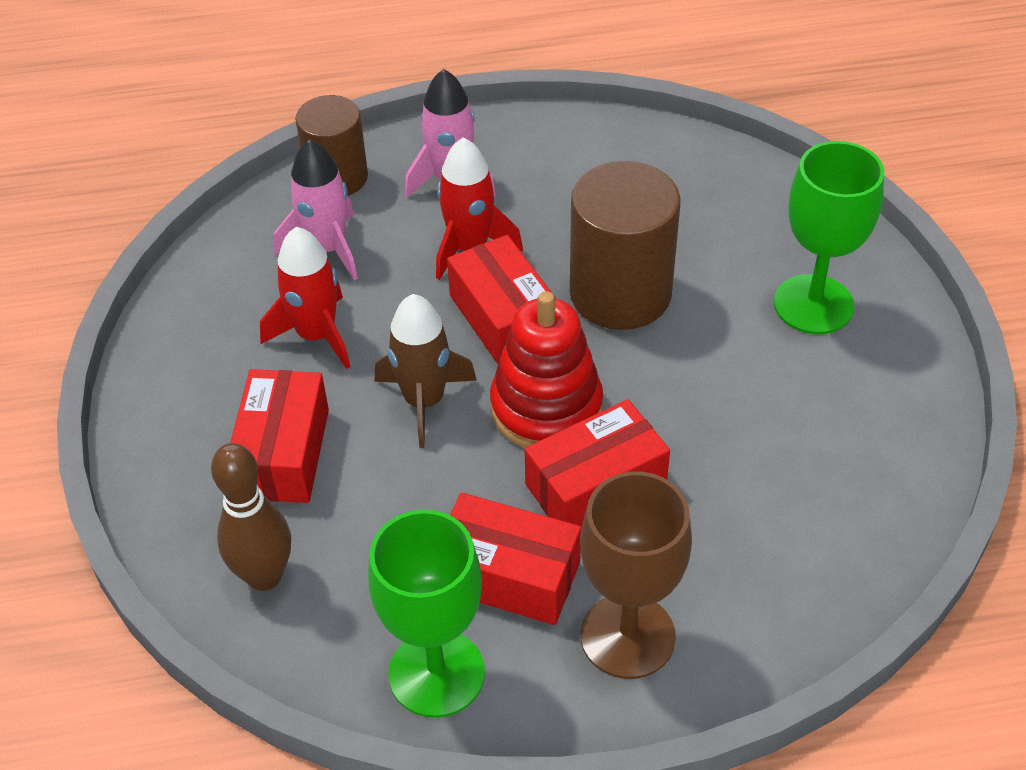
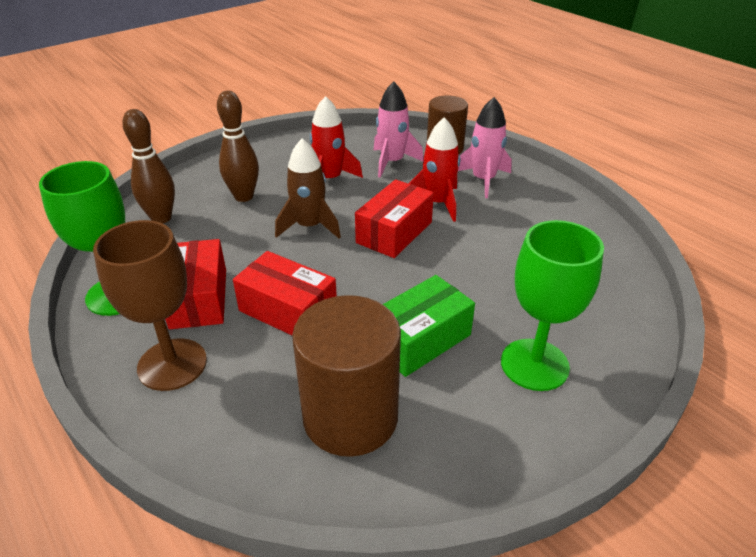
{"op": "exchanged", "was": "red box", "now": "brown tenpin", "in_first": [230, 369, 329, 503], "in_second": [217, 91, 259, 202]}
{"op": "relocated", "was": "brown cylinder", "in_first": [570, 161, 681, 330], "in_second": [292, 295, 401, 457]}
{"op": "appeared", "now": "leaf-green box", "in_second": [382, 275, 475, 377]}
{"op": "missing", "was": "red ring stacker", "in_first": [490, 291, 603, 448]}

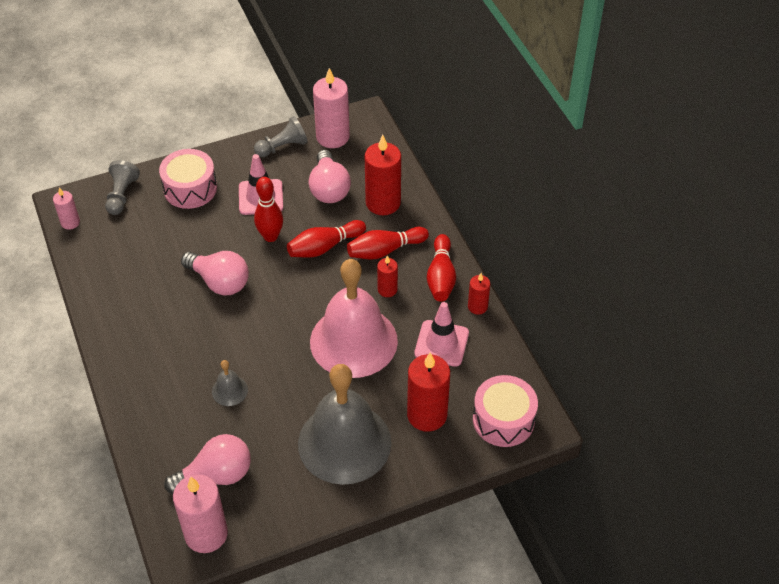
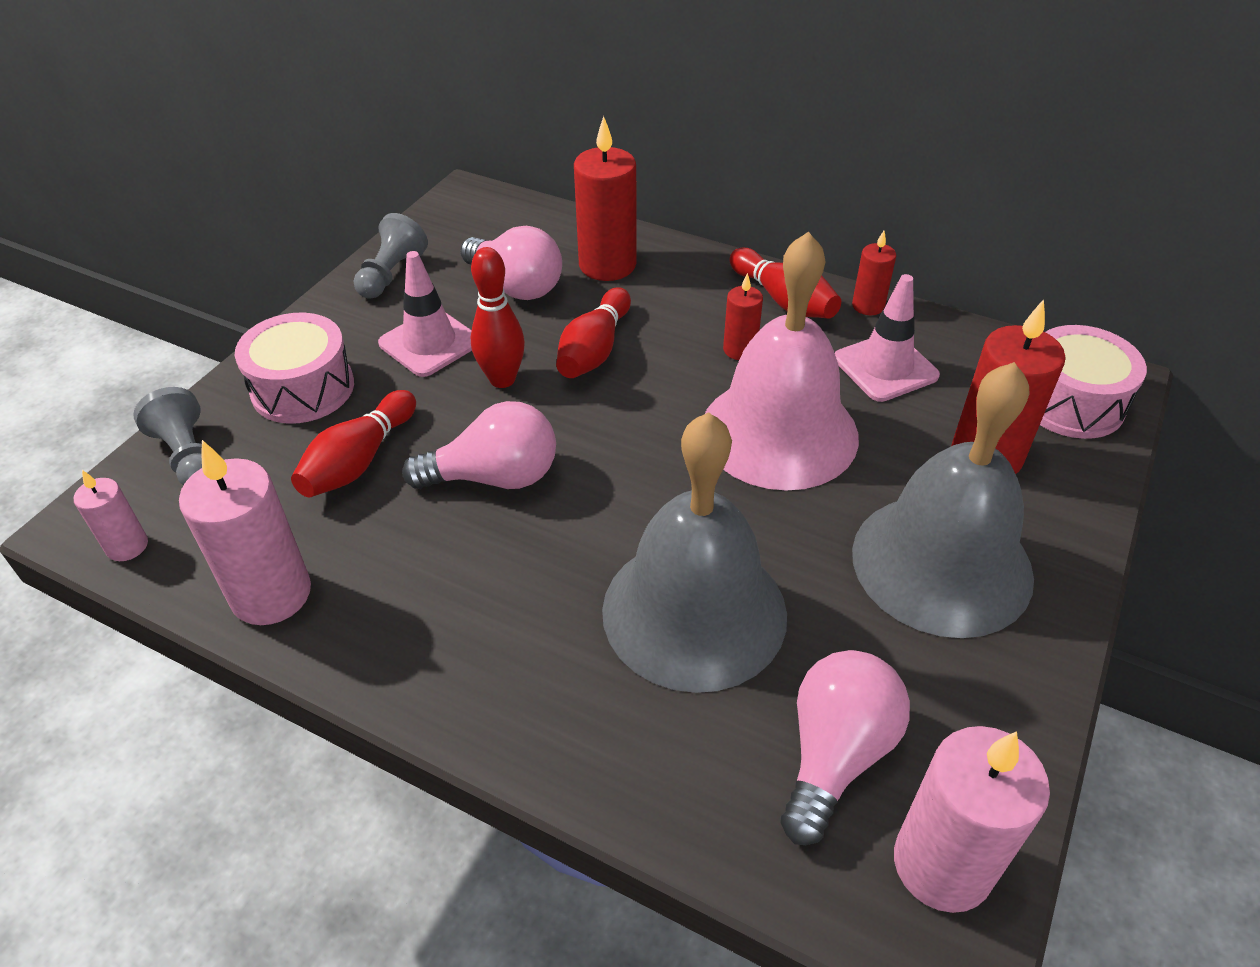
{"op": "relocated", "was": "rosy wax candle", "in_first": [313, 68, 350, 148], "in_second": [179, 440, 311, 625]}
{"op": "relocated", "was": "red tenpin", "in_first": [347, 227, 429, 260], "in_second": [291, 390, 416, 497]}
{"op": "size", "was": "ash-grey bell", "in_first": [212, 360, 248, 406], "in_second": [602, 412, 787, 693], "ratio": 2.5}

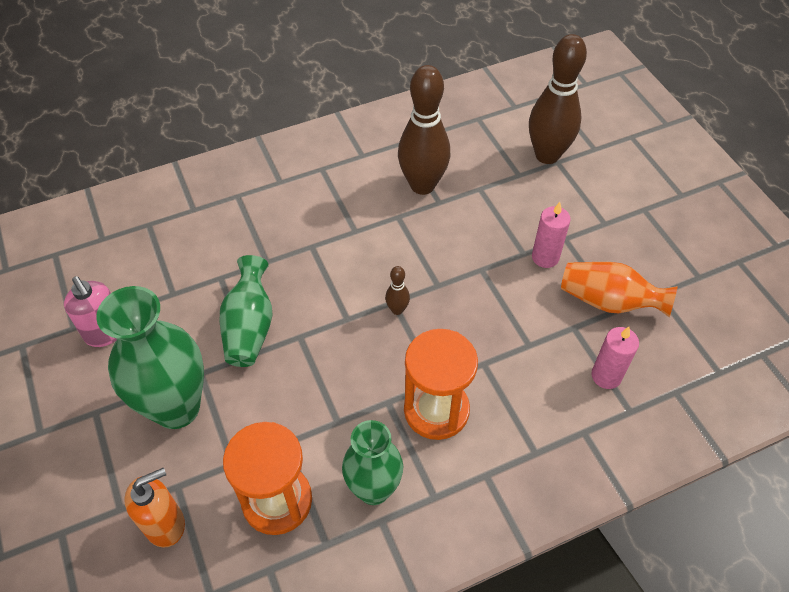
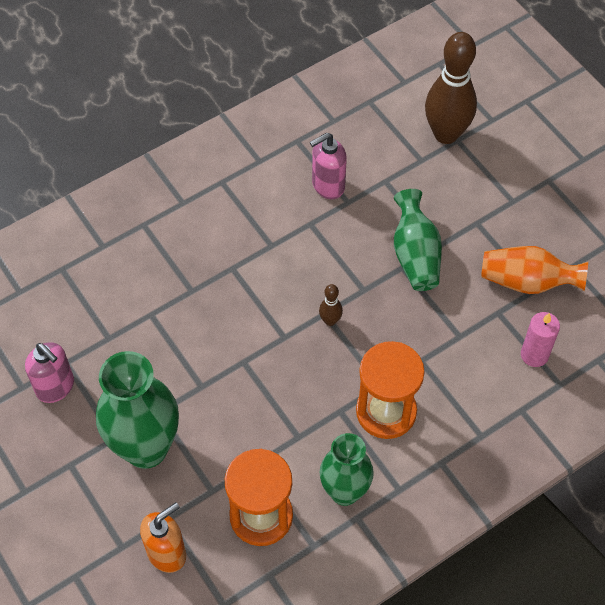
{"op": "exchanged", "was": "brown tenpin", "now": "rosy soap dispenser", "in_first": [398, 65, 450, 195], "in_second": [310, 133, 347, 199]}
{"op": "relocated", "was": "leaf-green tall vase", "in_first": [220, 255, 273, 367], "in_second": [394, 189, 442, 291]}
{"op": "missing", "was": "rosy wax candle", "in_first": [532, 202, 571, 268]}

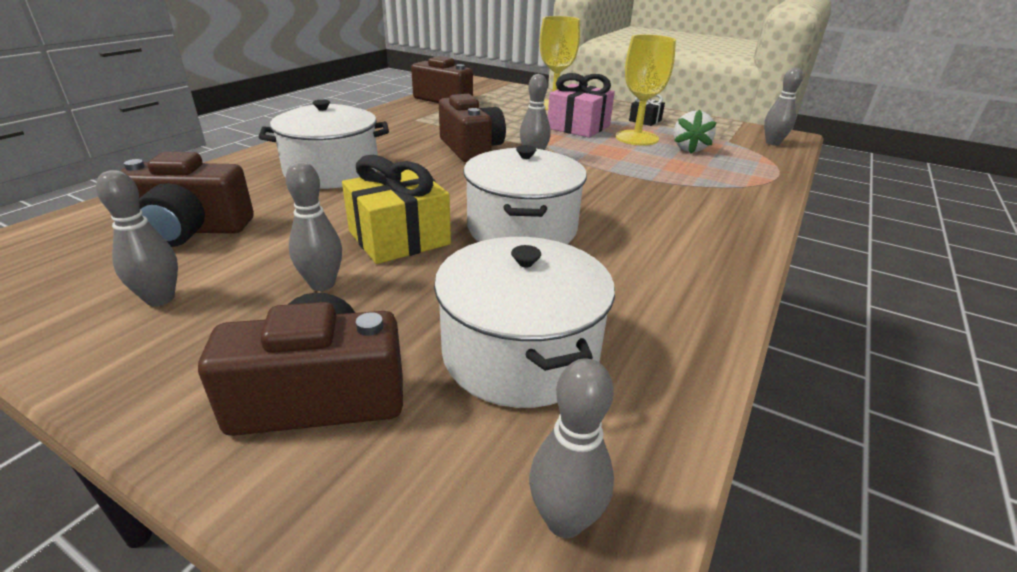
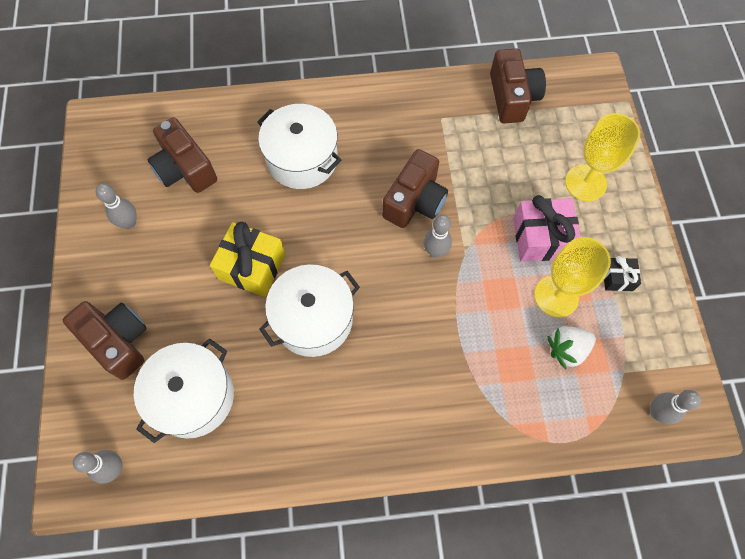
{"op": "missing", "was": "ash-grey tenpin", "in_first": [285, 162, 342, 291]}

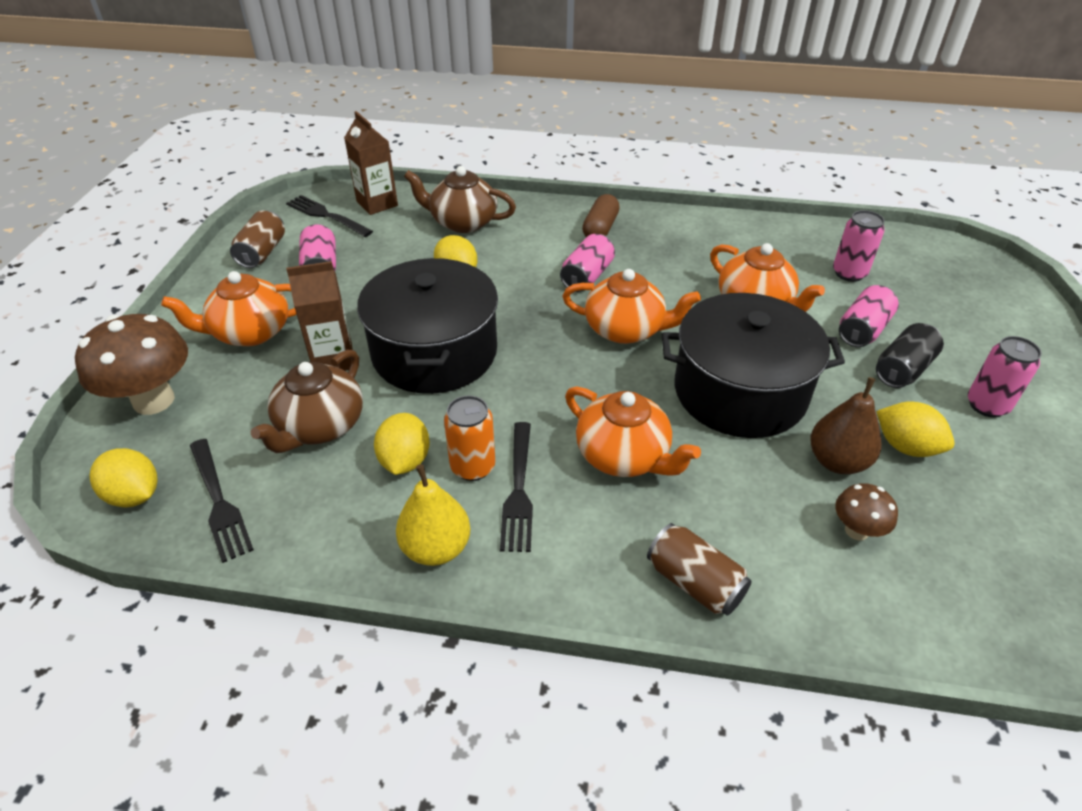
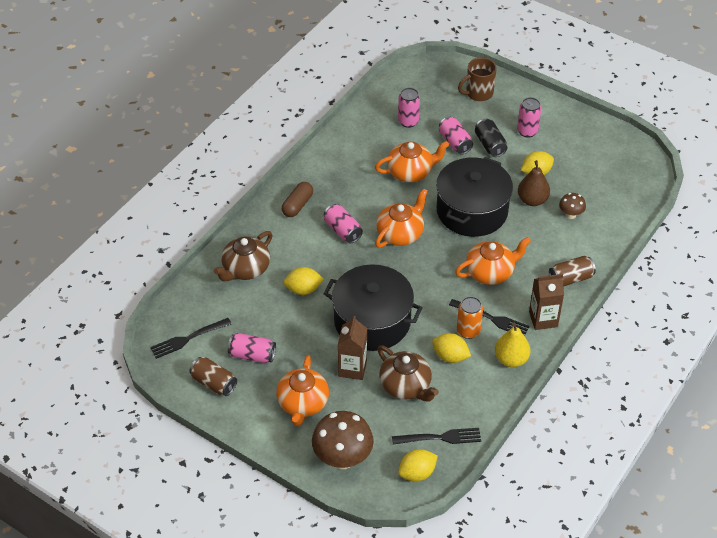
{"op": "spun", "was": "brown pill", "in_first": [582, 194, 620, 237], "in_second": [282, 182, 313, 217], "clockwise": 75}
{"op": "appeared", "now": "brown coffee mug", "in_second": [458, 58, 497, 101]}
{"op": "relocated", "was": "brown juice carton", "in_first": [344, 111, 398, 215], "in_second": [529, 274, 564, 330]}

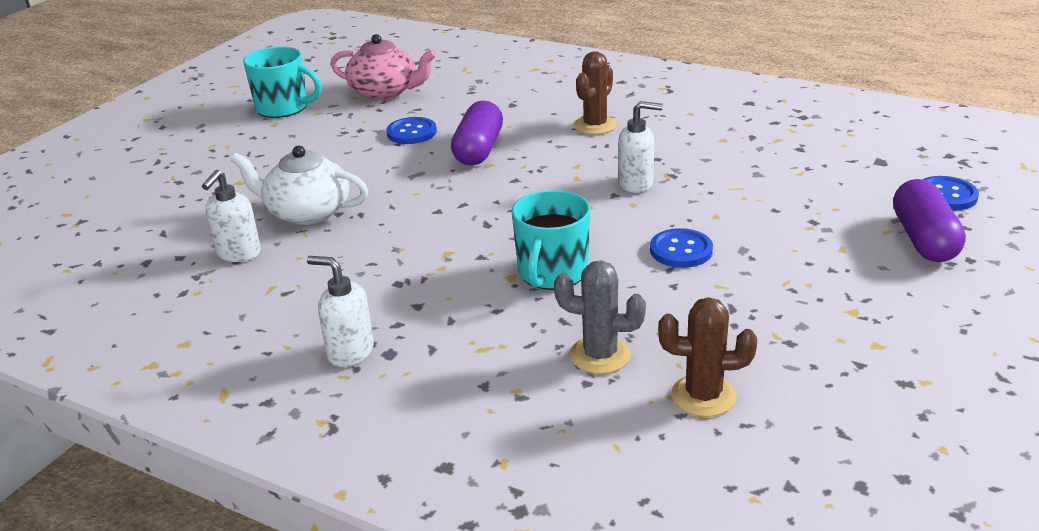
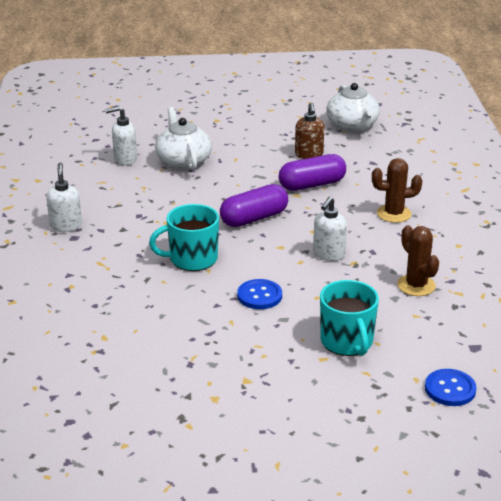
{"op": "relocated", "was": "violet pill", "in_first": [893, 179, 966, 262], "in_second": [220, 184, 288, 227]}
{"op": "exchanged", "was": "royal blue button", "now": "brown soap dispenser", "in_first": [386, 117, 437, 144], "in_second": [295, 102, 324, 159]}
{"op": "spun", "was": "pure white soap dispenser", "in_first": [618, 101, 663, 193], "in_second": [313, 197, 347, 261], "clockwise": 60}
{"op": "relocated", "was": "turquoise coffee mug", "in_first": [243, 46, 322, 118], "in_second": [320, 280, 379, 356]}
{"op": "colour", "was": "rosy tea pot", "now": "pure white tea pot", "in_first": [330, 34, 437, 100], "in_second": [326, 83, 380, 132]}
{"op": "relocated", "was": "brown saguaro cactus", "in_first": [658, 297, 757, 417], "in_second": [397, 225, 439, 296]}
{"op": "missing", "was": "ash-grey saguaro cactus", "in_first": [554, 261, 646, 374]}

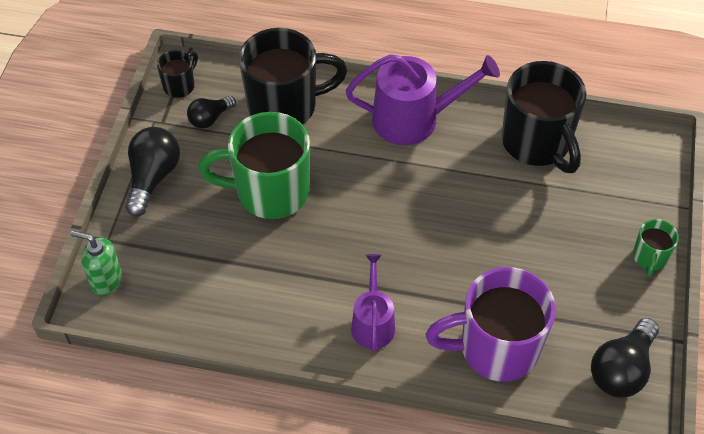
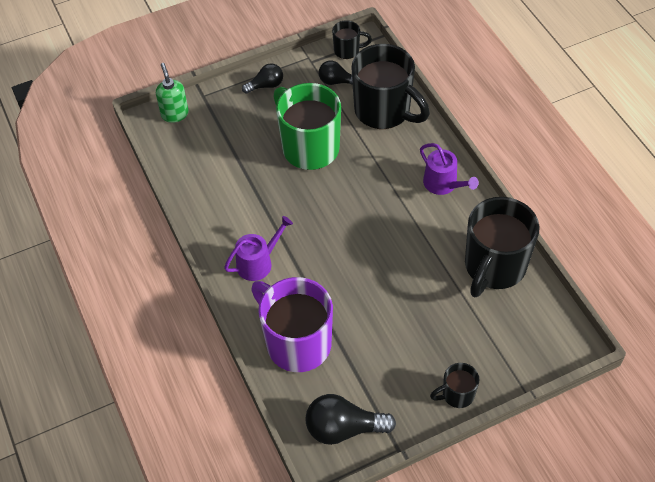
{"op": "size", "was": "jet-black lightbulb", "in_first": [125, 127, 180, 217], "in_second": [242, 63, 283, 94], "ratio": 0.61}
{"op": "size", "was": "violet watering pot", "in_first": [346, 54, 500, 145], "in_second": [420, 143, 479, 195], "ratio": 0.6}
{"op": "colour", "was": "leaf-green coffee mug", "now": "jet-black coffee mug", "in_first": [633, 219, 679, 277], "in_second": [430, 363, 479, 408]}

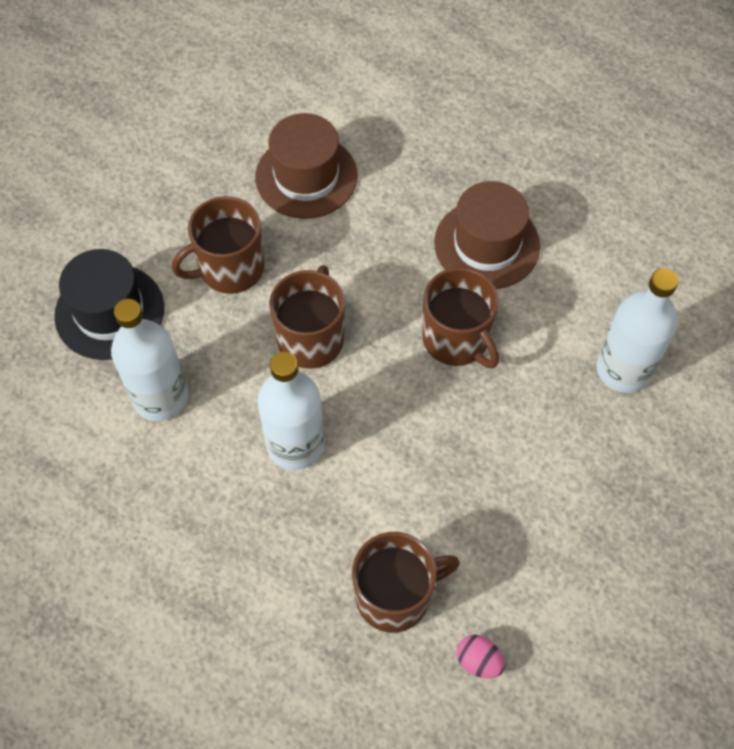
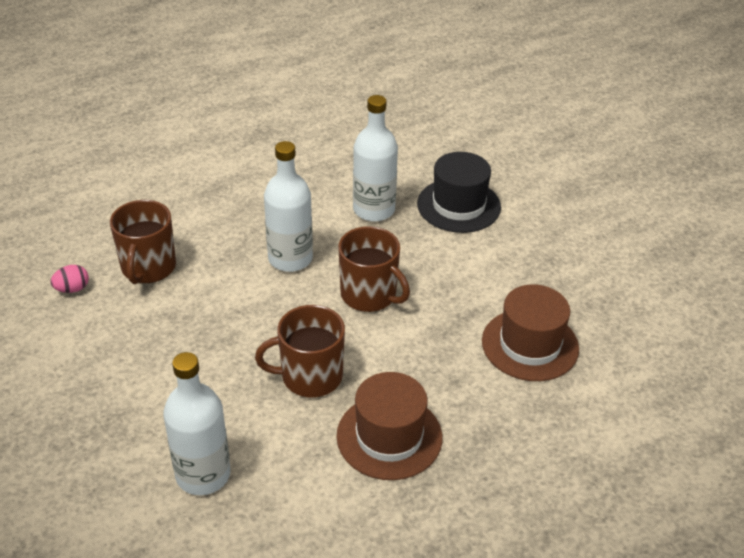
{"op": "missing", "was": "brown coffee mug", "in_first": [172, 196, 264, 294]}

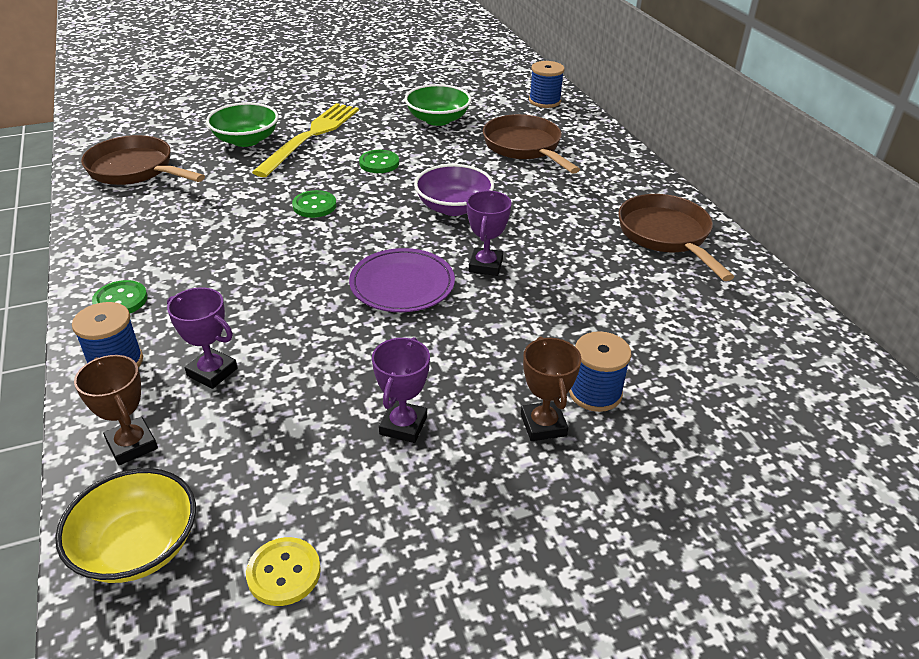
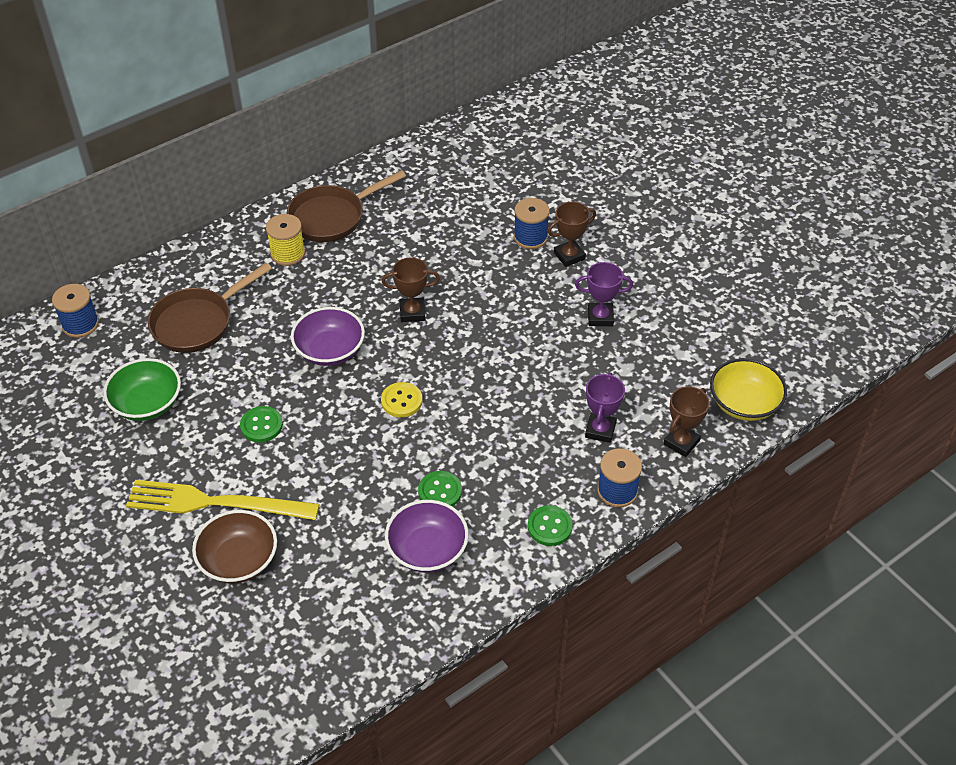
{"op": "colour", "was": "leaf-green serving bowl", "now": "brown serving bowl", "in_first": [206, 102, 279, 147], "in_second": [192, 510, 277, 584]}
{"op": "appeared", "now": "golden spool", "in_second": [266, 214, 305, 266]}
{"op": "relocated", "was": "golden button", "in_first": [246, 537, 321, 606], "in_second": [381, 382, 423, 417]}
{"op": "colour", "was": "violet prize cup", "now": "brown prize cup", "in_first": [467, 190, 512, 276], "in_second": [382, 257, 440, 322]}
{"op": "appeared", "now": "violet serving bowl", "in_second": [385, 500, 469, 573]}
{"op": "relocated", "was": "leaf-green button", "in_first": [292, 190, 336, 218], "in_second": [418, 471, 462, 507]}
{"op": "missing", "was": "brown frying pan", "in_first": [81, 135, 205, 185]}
{"op": "missing", "was": "violet flat dish", "in_first": [349, 248, 455, 312]}

